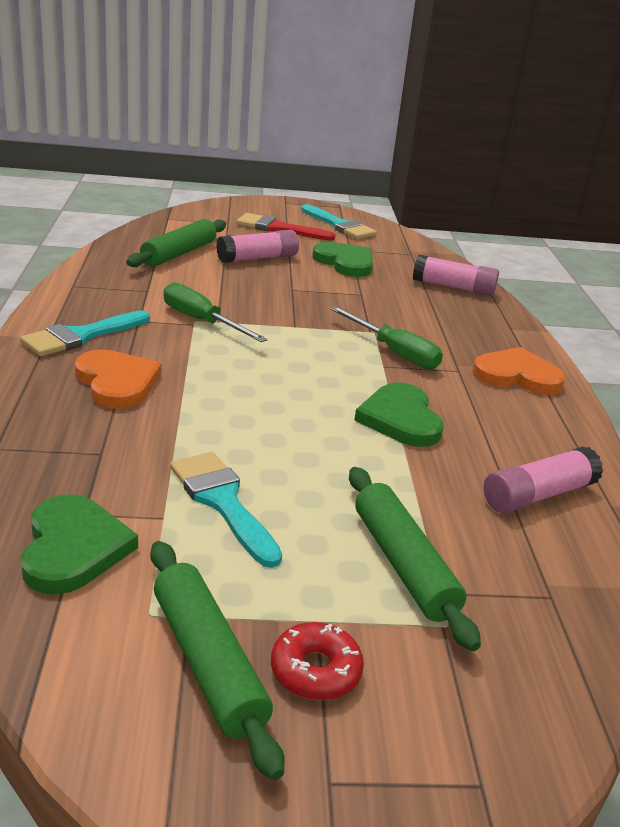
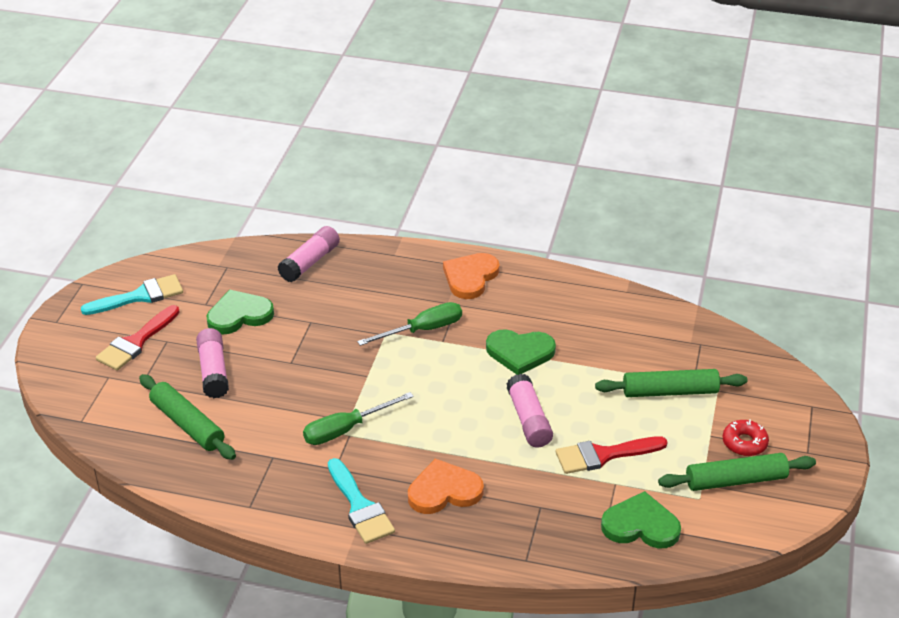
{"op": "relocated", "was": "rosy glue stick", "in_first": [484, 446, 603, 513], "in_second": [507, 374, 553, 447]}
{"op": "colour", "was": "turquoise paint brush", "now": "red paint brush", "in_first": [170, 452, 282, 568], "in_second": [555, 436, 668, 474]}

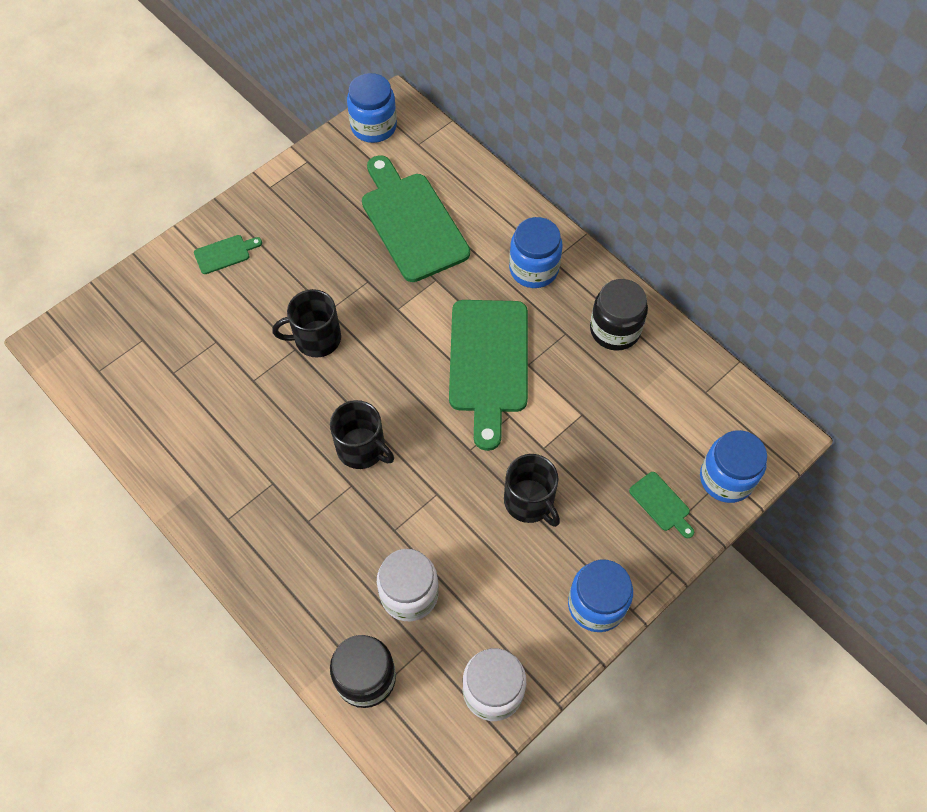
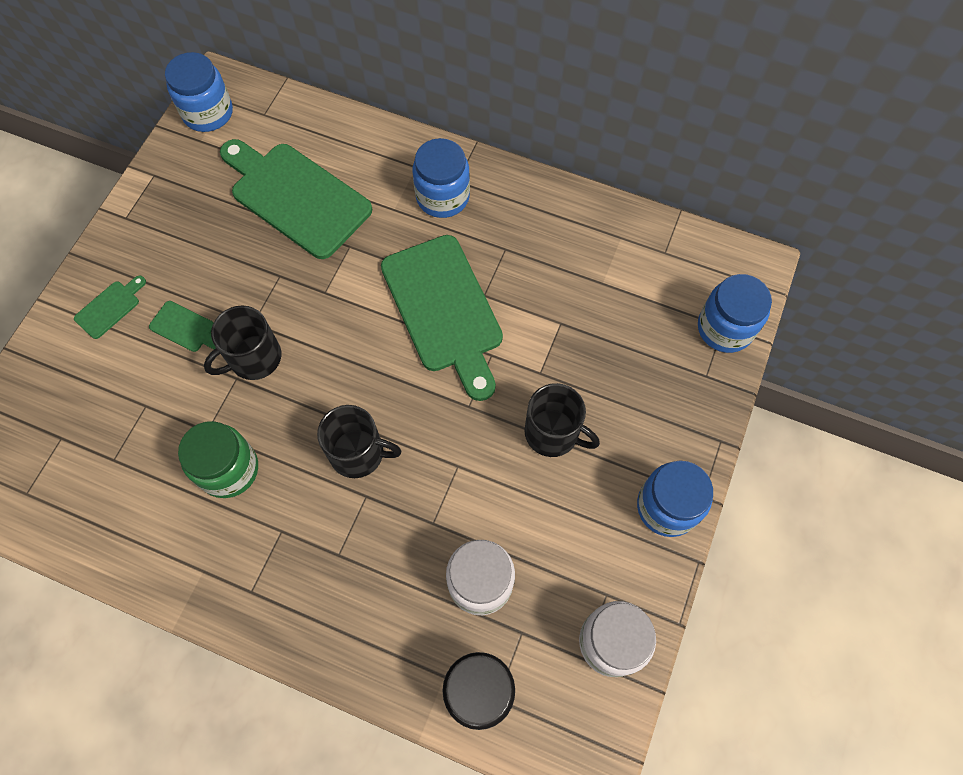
{"op": "relocated", "was": "leaf-green chopping board", "in_first": [629, 472, 694, 538], "in_second": [149, 301, 216, 352]}
{"op": "appeared", "now": "leaf-green preserve jar", "in_second": [178, 421, 258, 498]}
{"op": "missing", "was": "jet-black preserve jar", "in_first": [590, 279, 648, 351]}

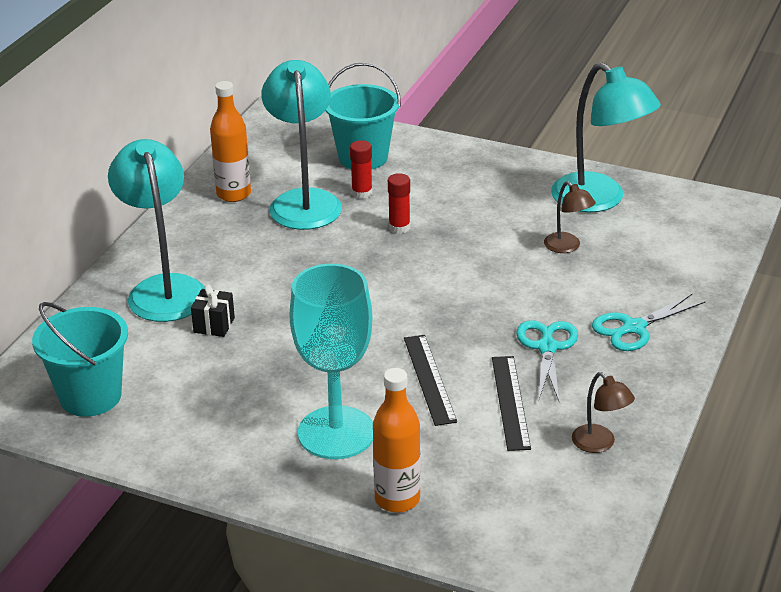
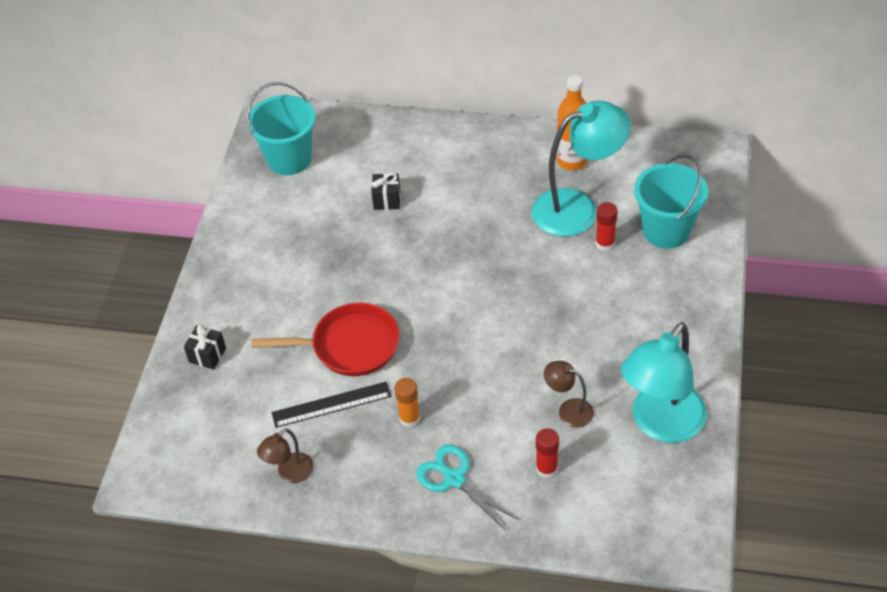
{"op": "exchanged", "was": "orange flask", "now": "jet-black present", "in_first": [373, 368, 421, 513], "in_second": [184, 324, 226, 370]}
{"op": "exchanged", "was": "jet-black measuring stick", "now": "red frying pan", "in_first": [404, 335, 457, 426], "in_second": [251, 303, 400, 376]}
{"op": "exchanged", "was": "turquoise scissors", "now": "orange glue stick", "in_first": [516, 320, 578, 401], "in_second": [395, 378, 420, 427]}
{"op": "relocated", "was": "red glue stick", "in_first": [388, 173, 410, 234], "in_second": [536, 428, 559, 478]}
{"op": "spun", "was": "brown lamp", "in_first": [544, 181, 596, 253], "in_second": [544, 361, 594, 428], "clockwise": 75}
{"op": "missing", "was": "turquoise lamp", "in_first": [108, 139, 205, 322]}
{"op": "missing", "was": "turquoise goblet", "in_first": [289, 264, 373, 459]}

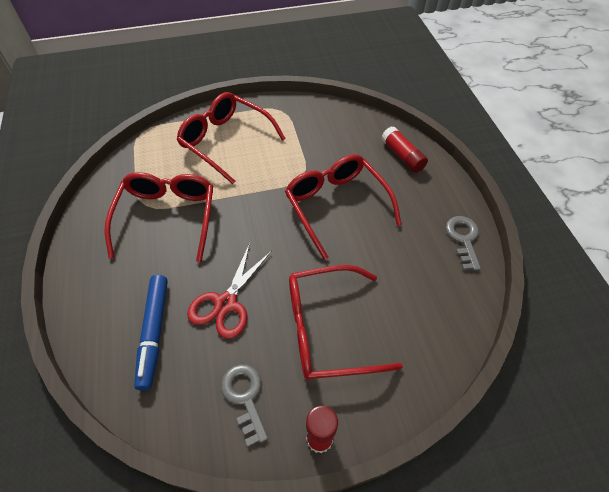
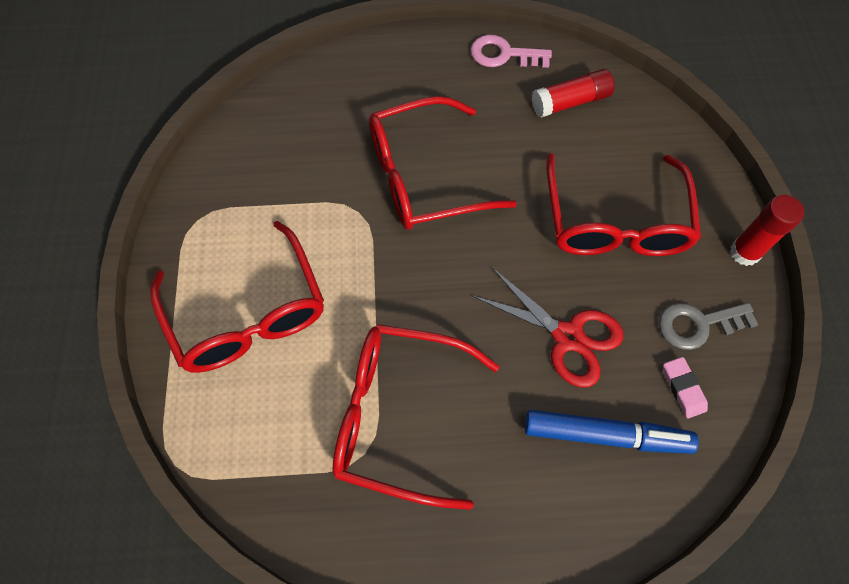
{"op": "spun", "was": "red glasses", "in_first": [177, 92, 286, 184], "in_second": [150, 221, 324, 373], "clockwise": -75}
{"op": "colour", "was": "ash-grey latchkey", "now": "rosy latchkey", "in_first": [446, 216, 481, 271], "in_second": [470, 34, 552, 68]}
{"op": "relocated", "was": "red glue stick", "in_first": [381, 126, 428, 173], "in_second": [532, 69, 614, 118]}
{"op": "appeared", "now": "rosy eraser", "in_second": [663, 357, 708, 418]}

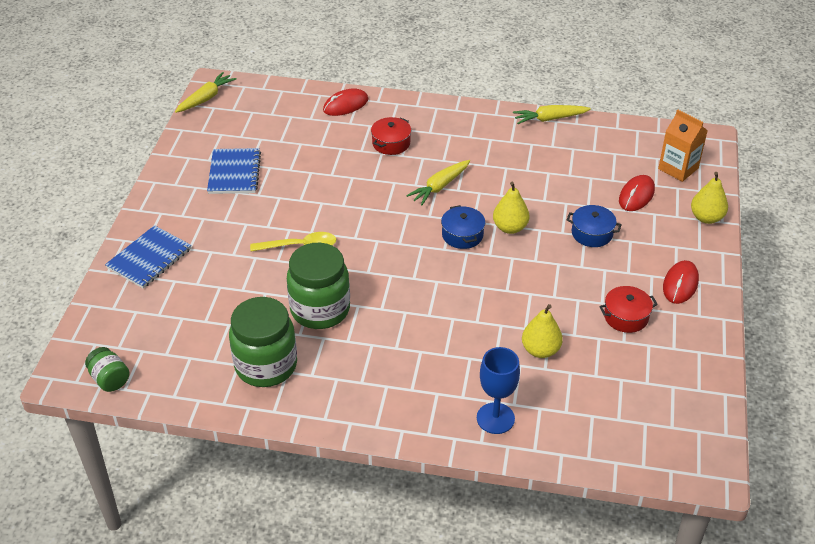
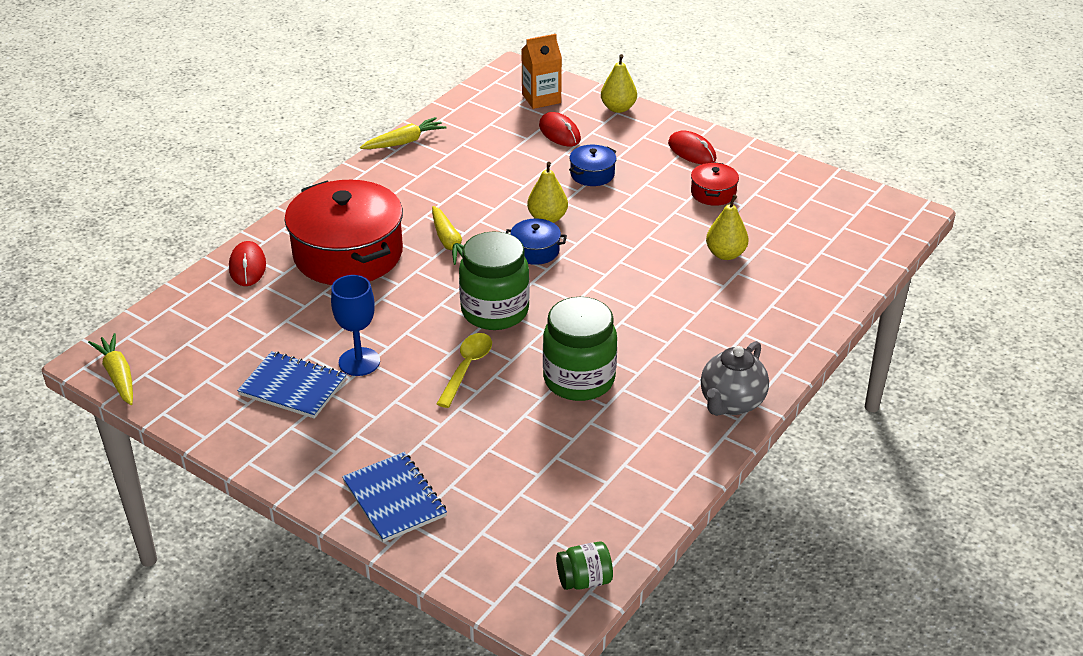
{"op": "size", "was": "red cooking pot", "in_first": [371, 117, 411, 155], "in_second": [284, 180, 403, 285], "ratio": 2.29}
{"op": "relocated", "was": "royal blue goblet", "in_first": [477, 347, 520, 434], "in_second": [331, 275, 380, 376]}
{"op": "spun", "was": "golden root vegetable", "in_first": [513, 105, 591, 124], "in_second": [360, 117, 446, 149], "clockwise": -135}
{"op": "relocated", "was": "leaf-green preserve jar", "in_first": [229, 297, 297, 387], "in_second": [459, 232, 530, 330]}
{"op": "appeared", "now": "ash-grey tea pot", "in_second": [701, 341, 769, 416]}

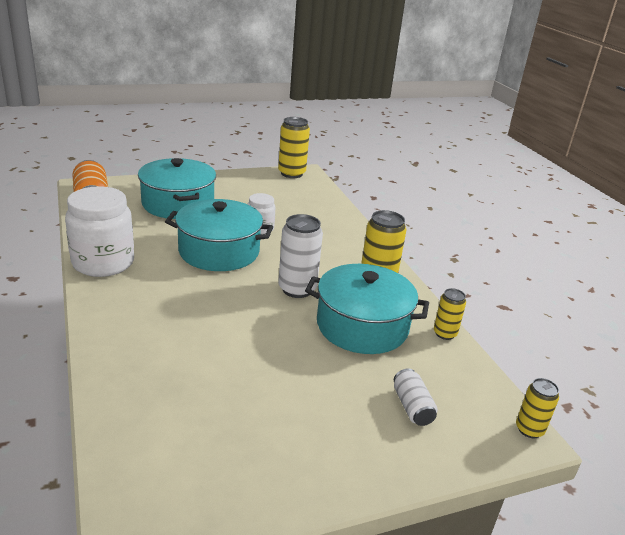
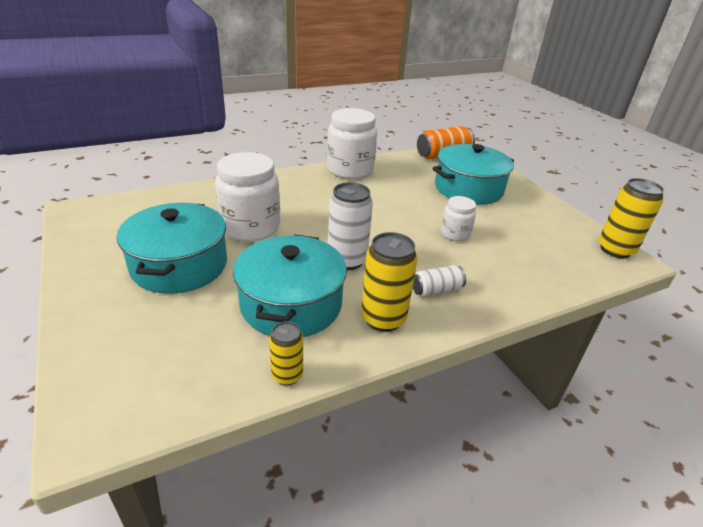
{"op": "relocated", "was": "turquoise cooking pot", "in_first": [165, 199, 273, 271], "in_second": [117, 203, 227, 294]}
{"op": "appeared", "now": "pure white preserve jar", "in_second": [215, 152, 280, 242]}
{"op": "relocated", "was": "pure white soda can", "in_first": [394, 368, 438, 426], "in_second": [413, 265, 466, 297]}
{"op": "missing", "was": "golden soda can", "in_first": [516, 378, 559, 438]}

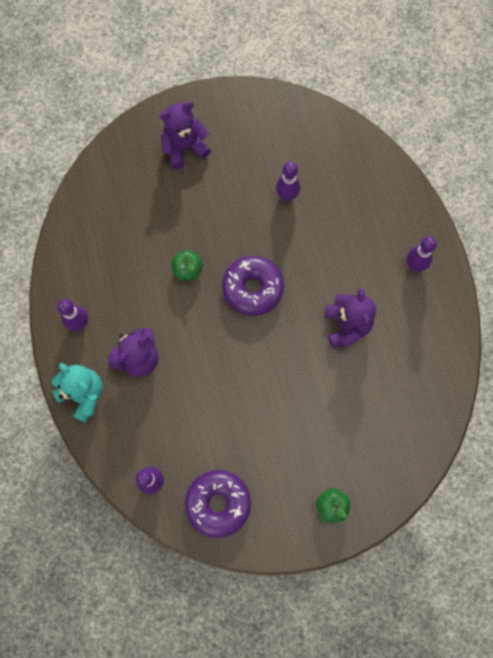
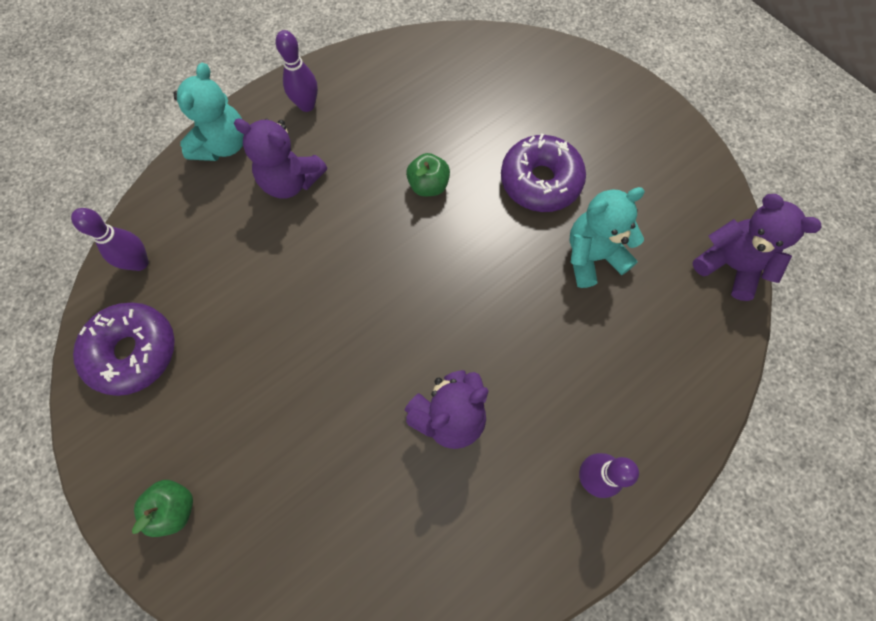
{"op": "relocated", "was": "violet donut", "in_first": [222, 256, 284, 316], "in_second": [501, 133, 586, 212]}
{"op": "exchanged", "was": "violet tenpin", "now": "turquoise stuffed bear", "in_first": [276, 162, 300, 202], "in_second": [569, 187, 645, 288]}
{"op": "relocated", "was": "violet stuffed bear", "in_first": [160, 101, 211, 169], "in_second": [692, 194, 821, 301]}

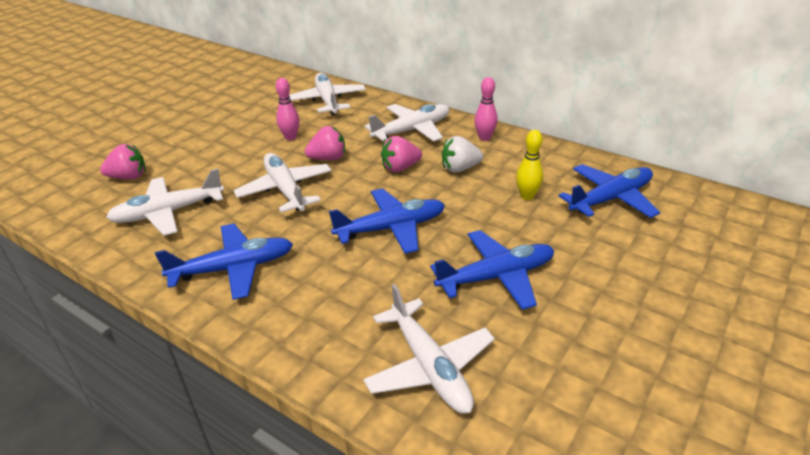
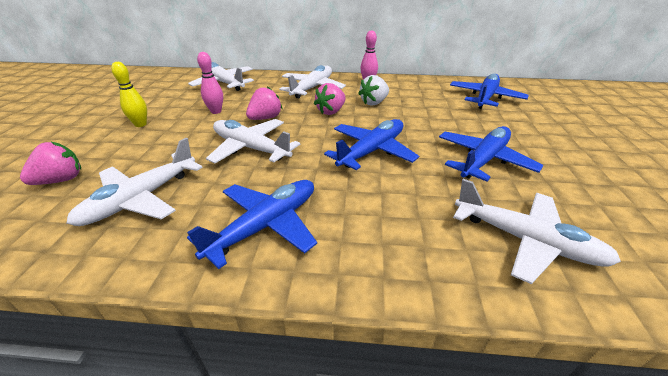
{"op": "relocated", "was": "golden tenpin", "in_first": [516, 130, 543, 200], "in_second": [111, 62, 147, 127]}

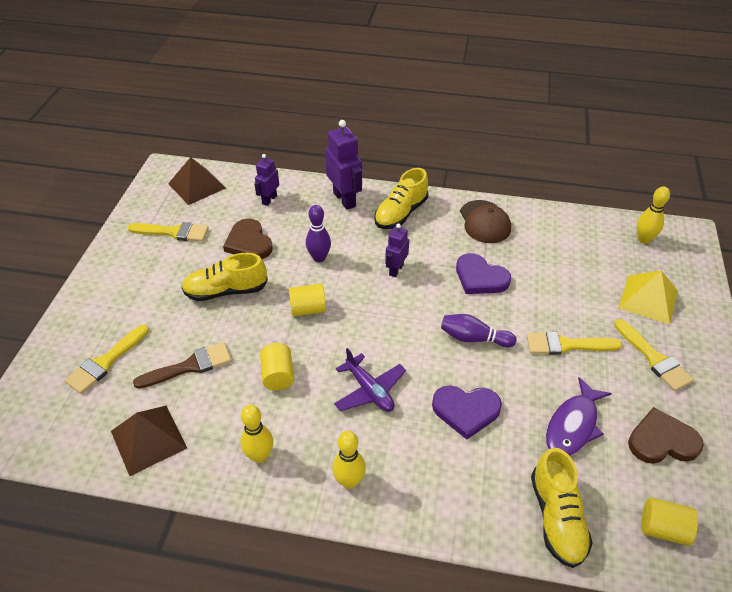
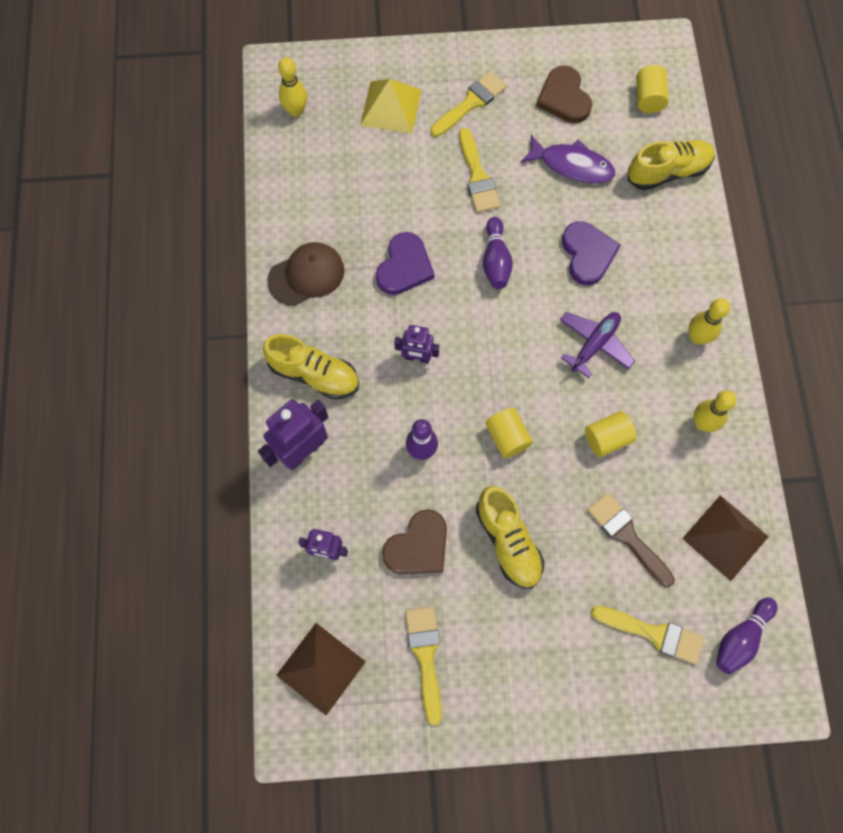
{"op": "appeared", "now": "violet tenpin", "in_second": [716, 597, 777, 674]}

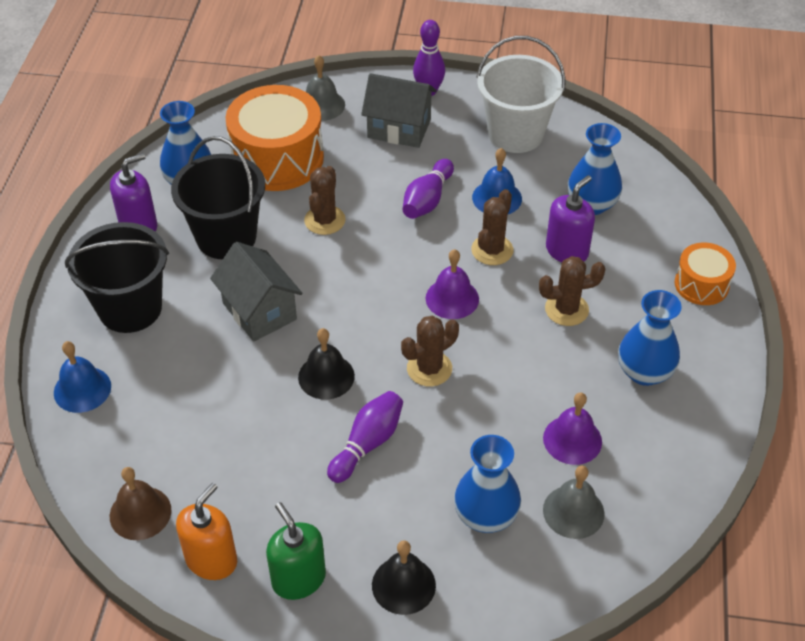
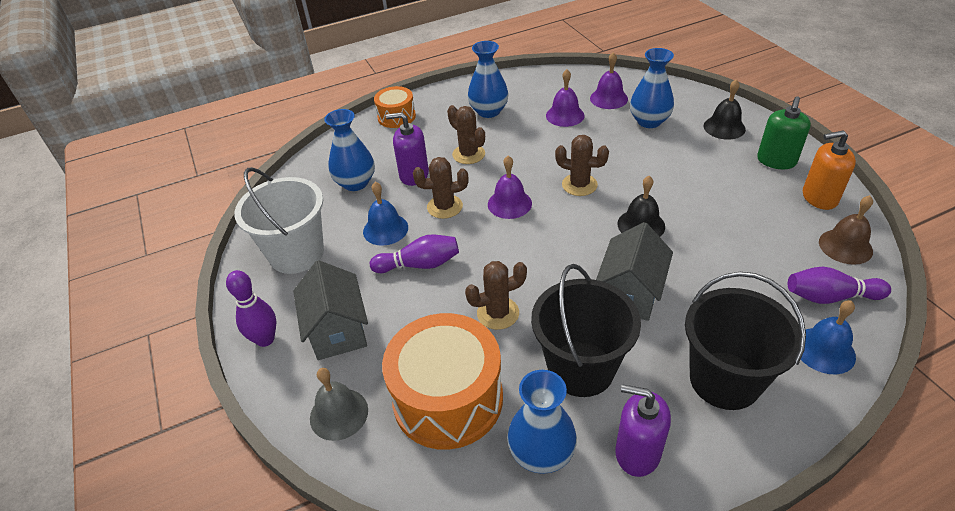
{"op": "colour", "was": "ash-grey bell", "now": "violet bell", "in_first": [543, 466, 604, 539], "in_second": [590, 52, 628, 109]}
{"op": "relocated", "was": "violet tenpin", "in_first": [327, 391, 403, 483], "in_second": [788, 266, 891, 304]}

